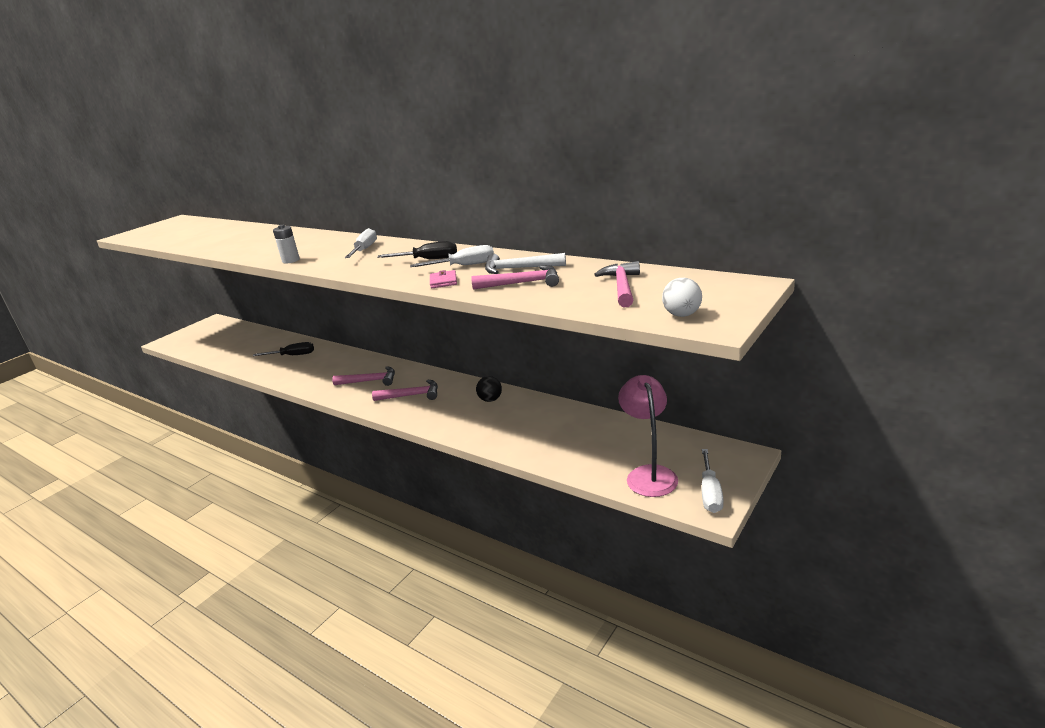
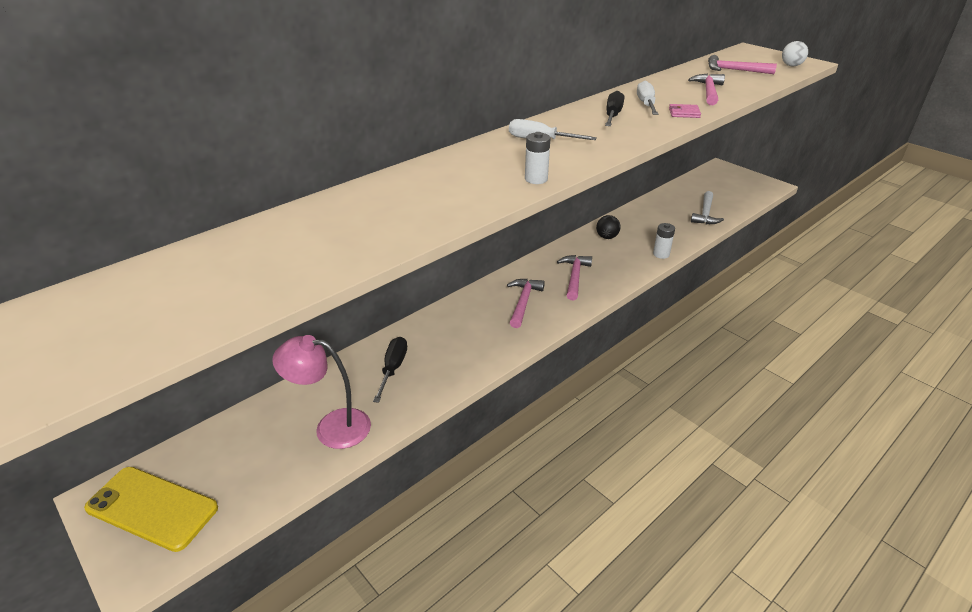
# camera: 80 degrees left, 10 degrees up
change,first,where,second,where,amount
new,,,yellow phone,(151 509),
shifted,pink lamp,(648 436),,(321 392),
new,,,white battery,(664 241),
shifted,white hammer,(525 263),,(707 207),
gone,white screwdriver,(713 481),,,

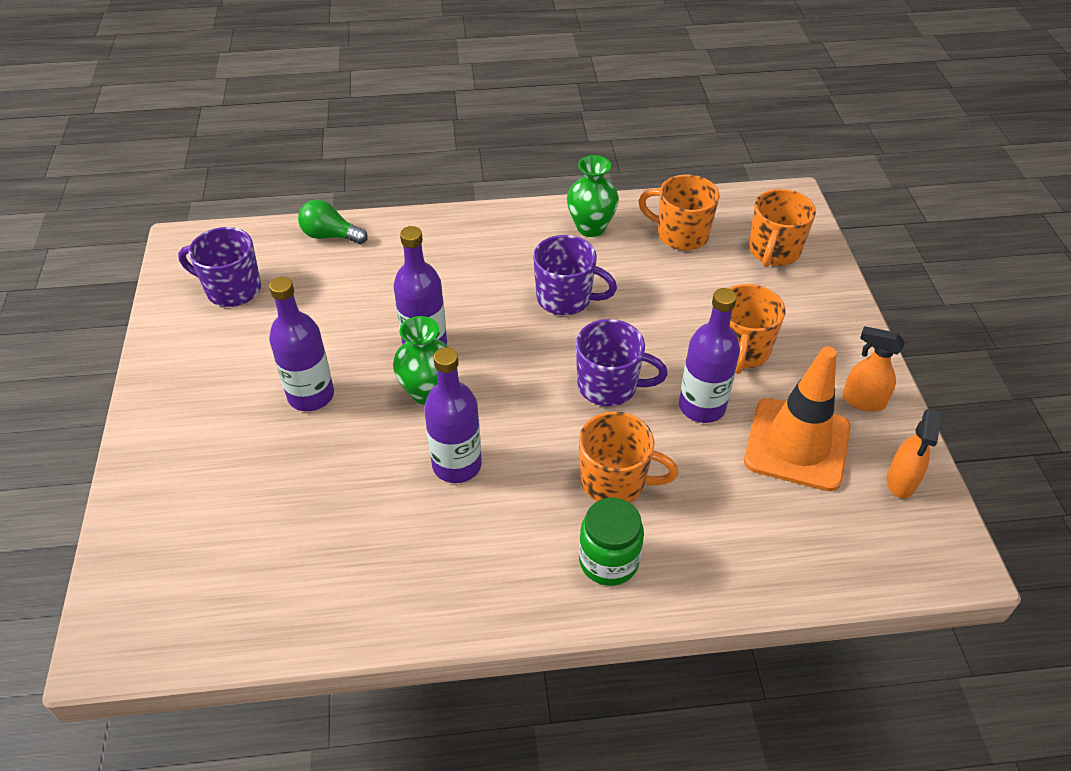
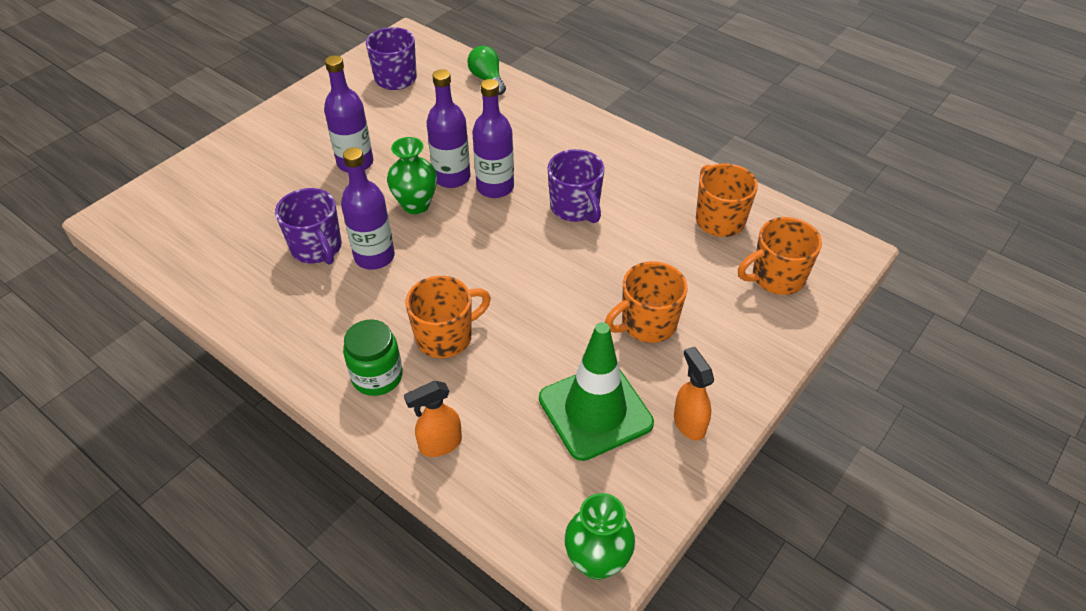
# camera: 45 degrees right, 0 degrees up
change,first,where,second,where,amount
shifted,purple mug,(622 362),,(308 226),
shifted,orange spray bottle,(914 453),,(433 419),
rotated,orange mug,(629 457),,(448 317),90 degrees counterclockwise
shifted,purple bottle,(709 355),,(493 138),
repainted,orange traffic cone,(797 418),green traffic cone,(596 391),
shifted,green vase,(593 196),,(599 536),

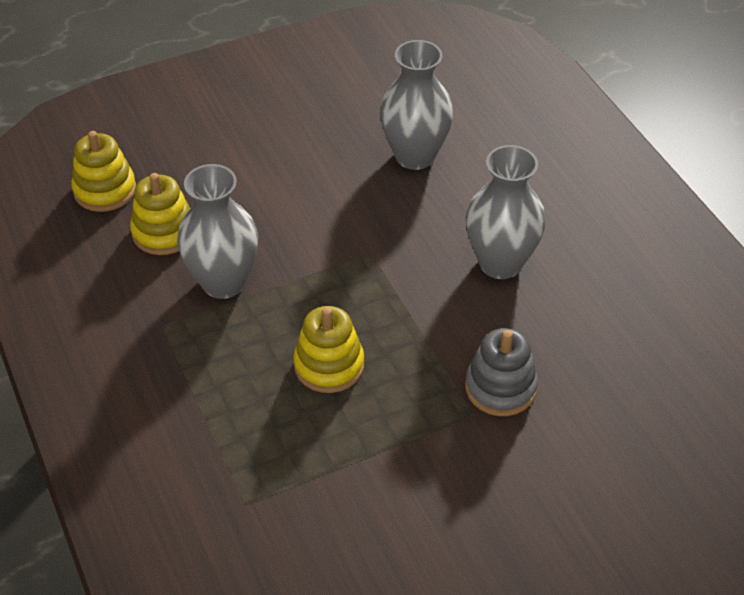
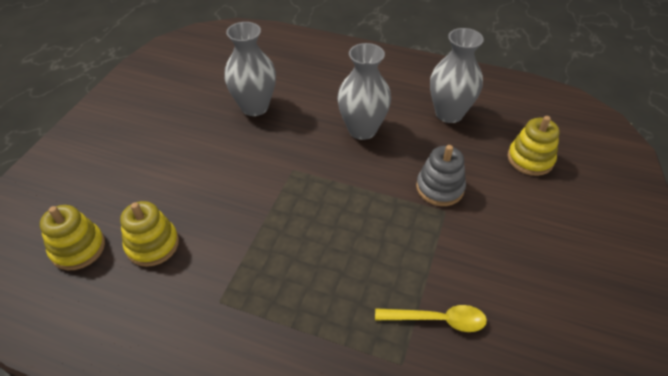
# camera: 45 degrees left, 0 degrees up
change,first,where,second,where,amount
new,,,yellow spoon,(431 318),
shifted,grey vase,(217 231),,(457 75),
shifted,yellow stacking toy,(328 349),,(533 146),

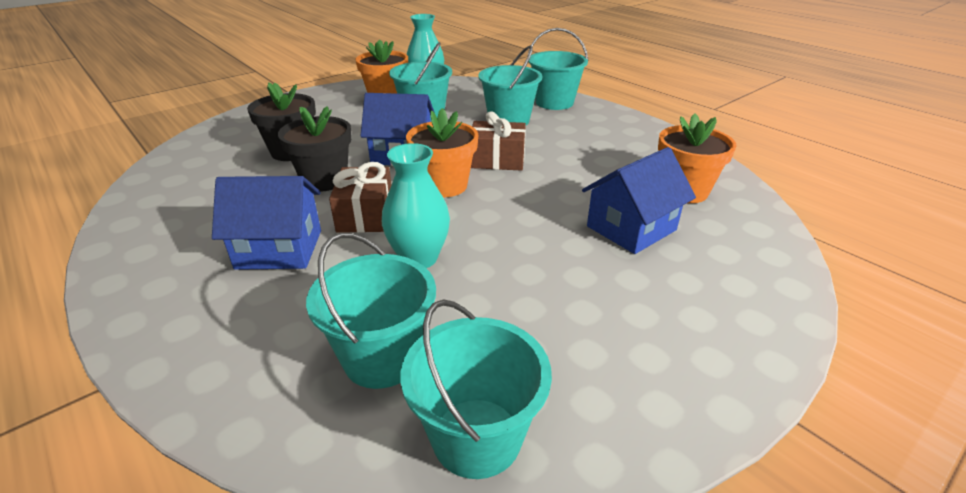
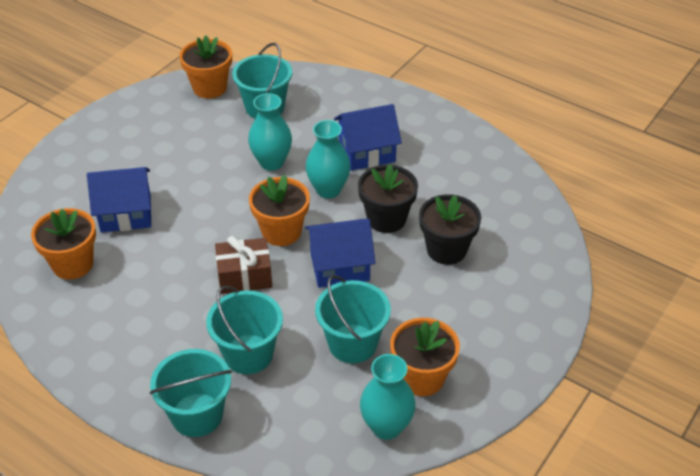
# camera: 165 degrees right, 10 degrees up
change,first,where,second,where,amount
rotated,blue house,(639 200),,(119 200),45 degrees clockwise
swapped,turquoise bucket,(476 389),orange flower pot,(205 66),
swapped,brown gift,(360 197),turquoise vase,(328 159),

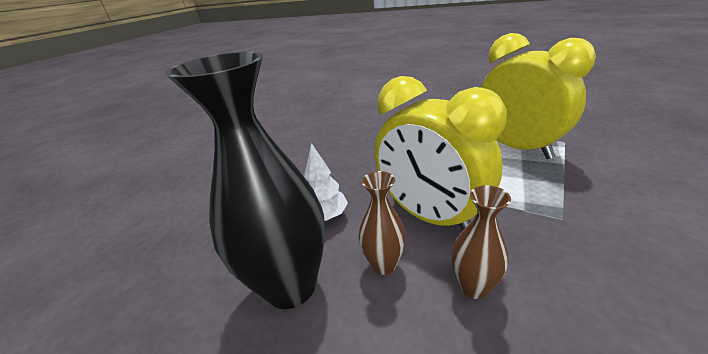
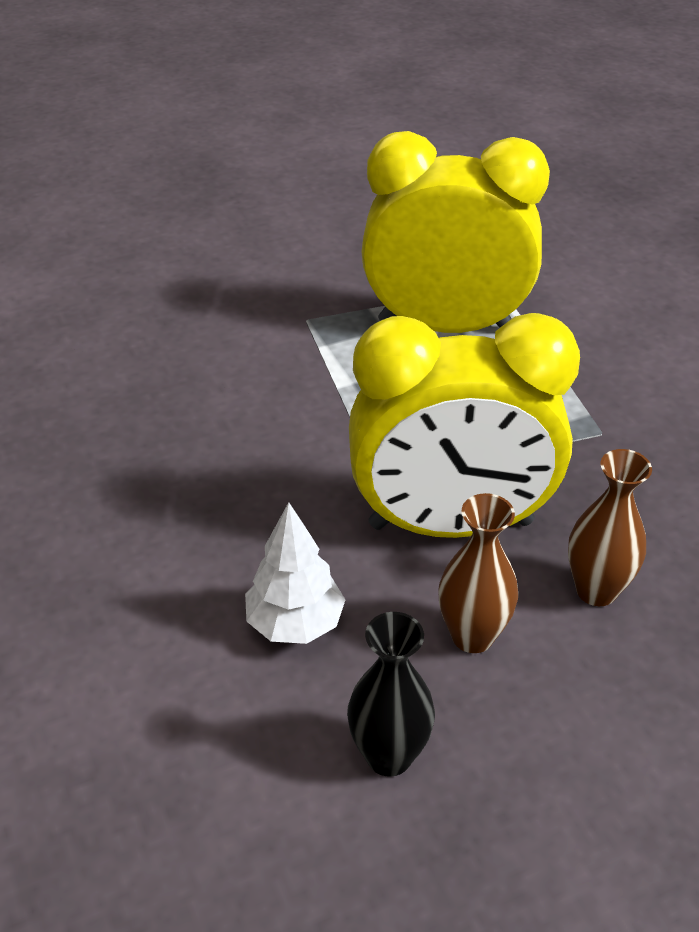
# camera: 50 degrees left, 10 degrees up
change,first,where,second,where,amount
scaled,black vase,(245 180),,(391 694),x0.49

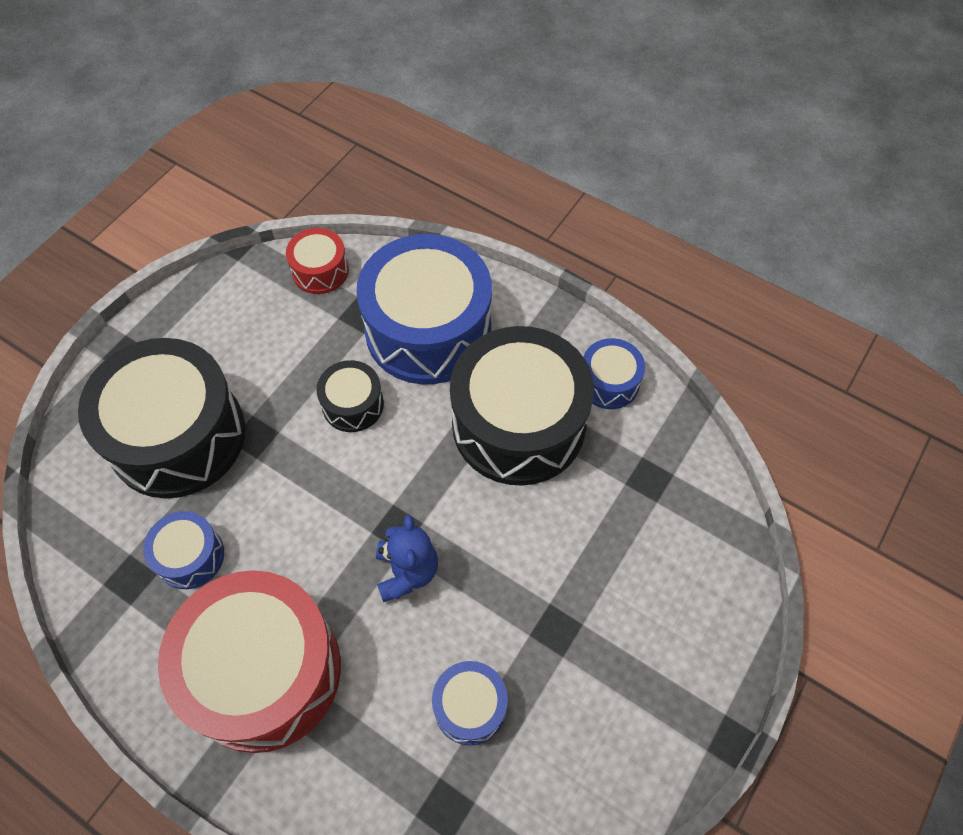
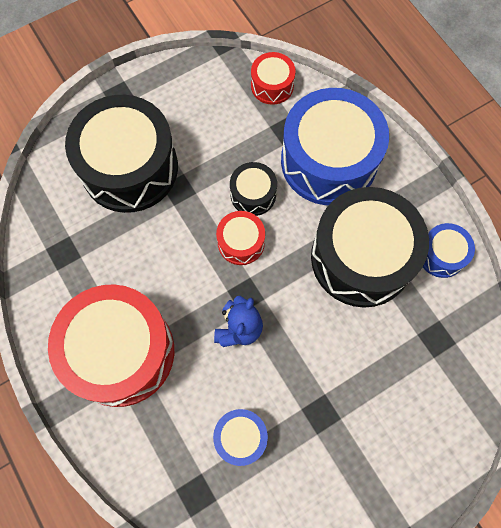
# camera: 25 degrees right, 10 degrees up
change,first,where,second,where,amount
new,,,red drum,(240 238),
gone,blue drum,(183 550),,,

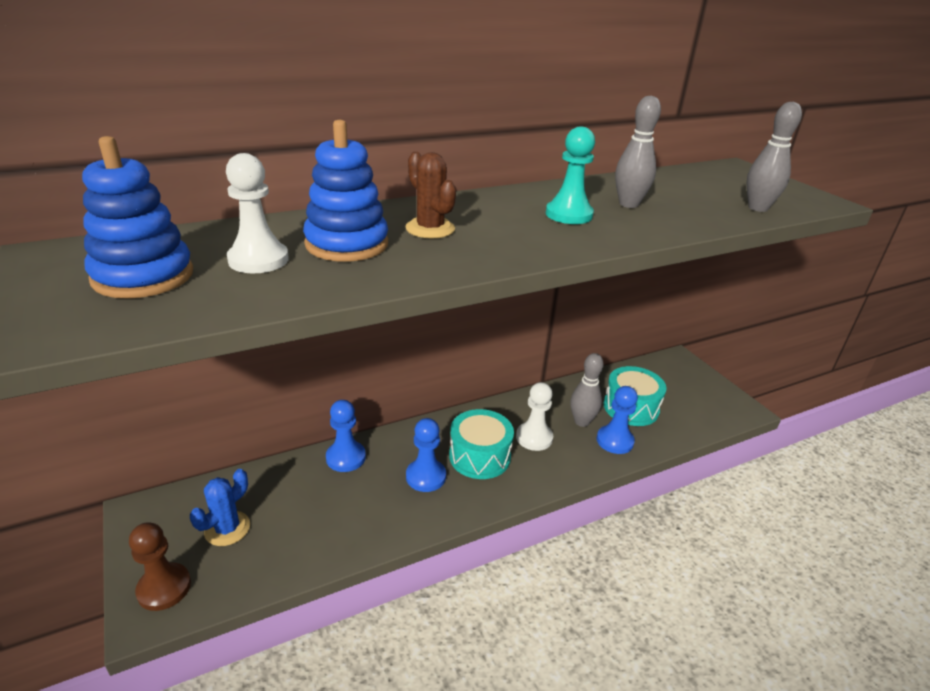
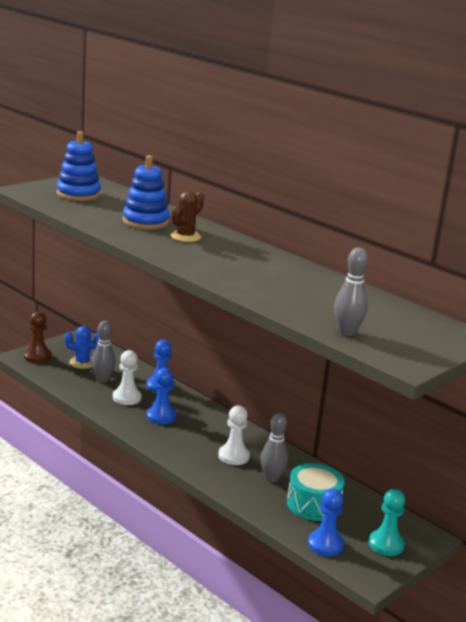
# camera: 70 degrees right, 10 degrees down
change,first,where,second,where,amount
shifted,grey bowling pin,(638 151),,(103 351),
shifted,white pawn,(257 213),,(127 377),
shifted,blue pawn,(617 420),,(326 522),
shifted,turquoise pawn,(570 175),,(387 522),
gone,turquoise drum,(481 444),,,

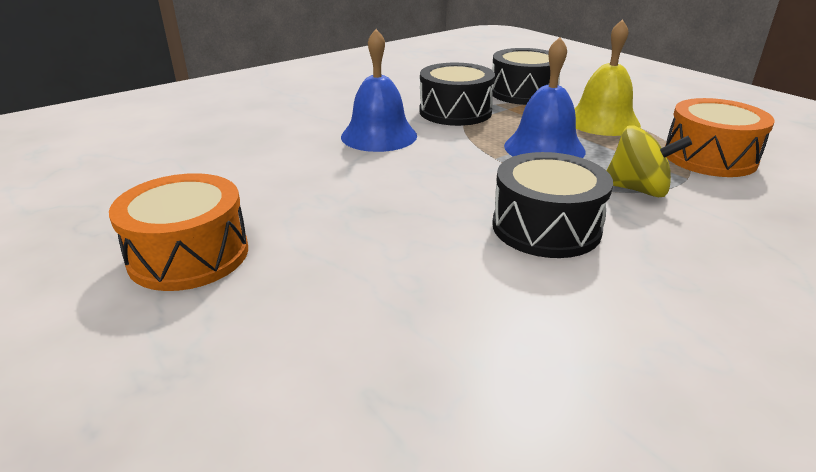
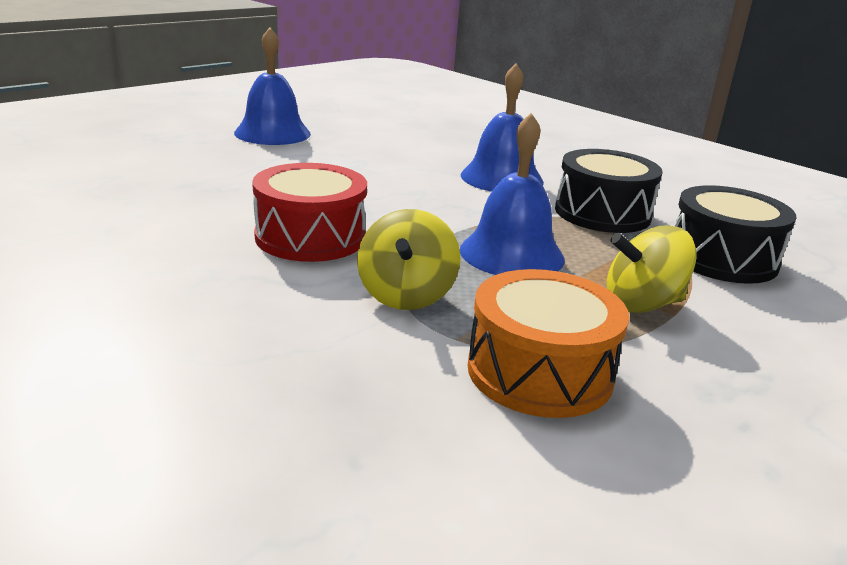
# camera: 80 degrees right, 5 degrees down
change,first,where,second,where,amount
swapped,orange drum,(178 232),blue bell,(272 86),
repainted,black drum,(552 205),red drum,(309 212),
swapped,yellow bell,(608 77),yellow spinning top,(652 269),

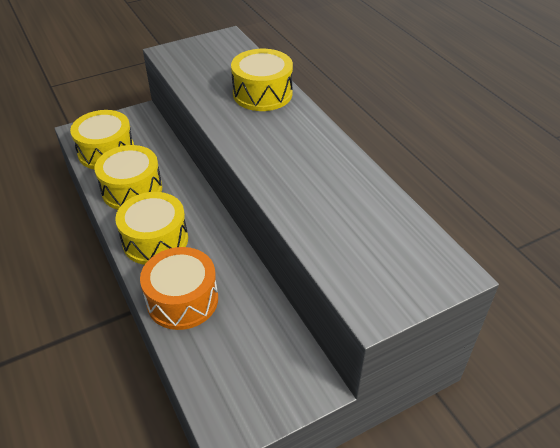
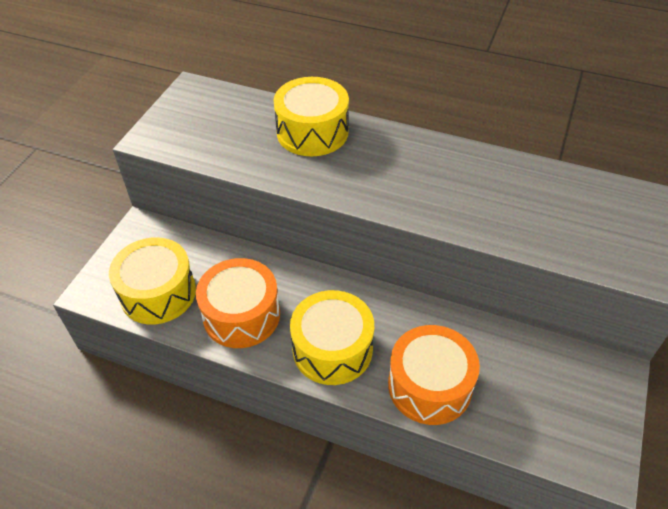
# camera: 40 degrees left, 5 degrees up
change,first,where,second,where,amount
repainted,yellow drum,(128 177),orange drum,(238 303),

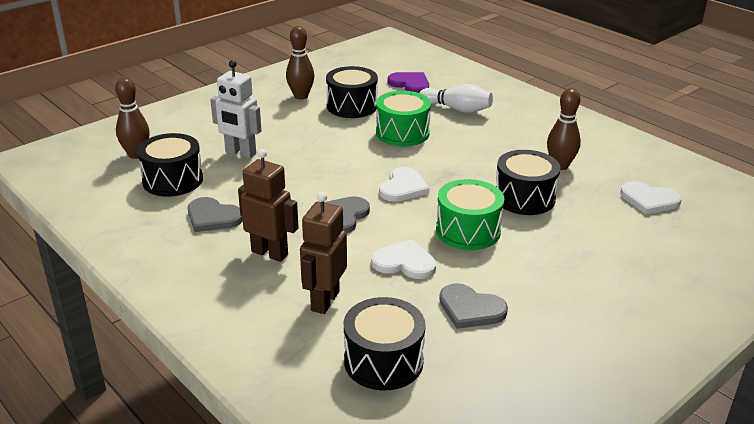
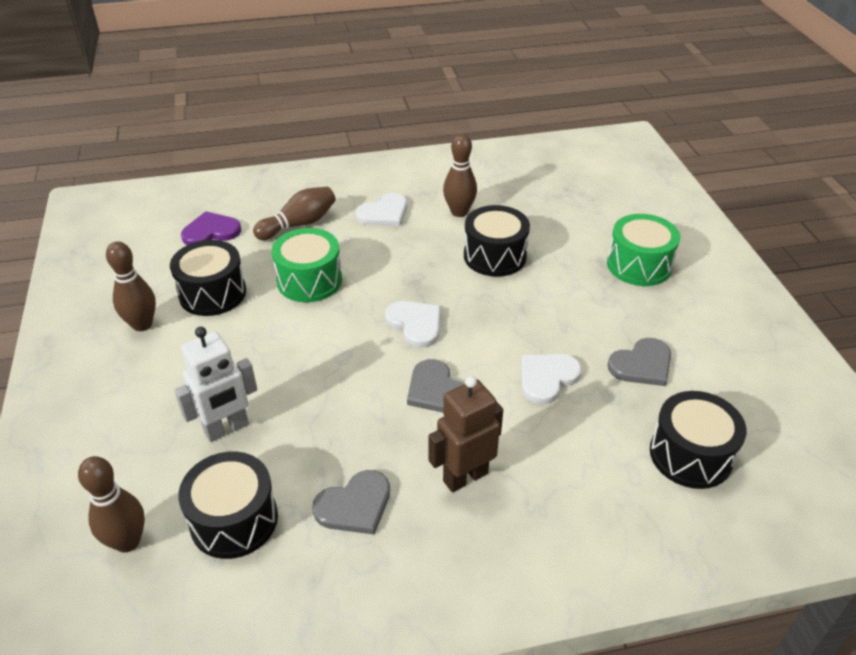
# camera: 60 degrees left, 10 degrees up
change,first,where,second,where,amount
repainted,white bowling pin,(456 98),brown bowling pin,(294 213),
shifted,white heart,(651 197),,(381 209),
shifted,green drum,(470 214),,(643 250),
gone,brown robot,(323 253),,,

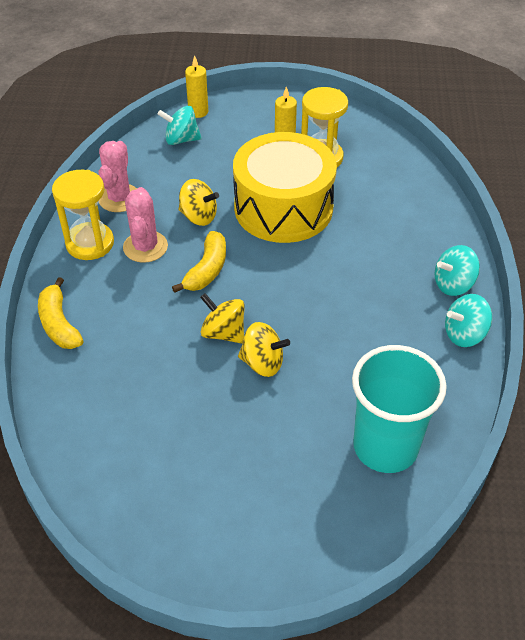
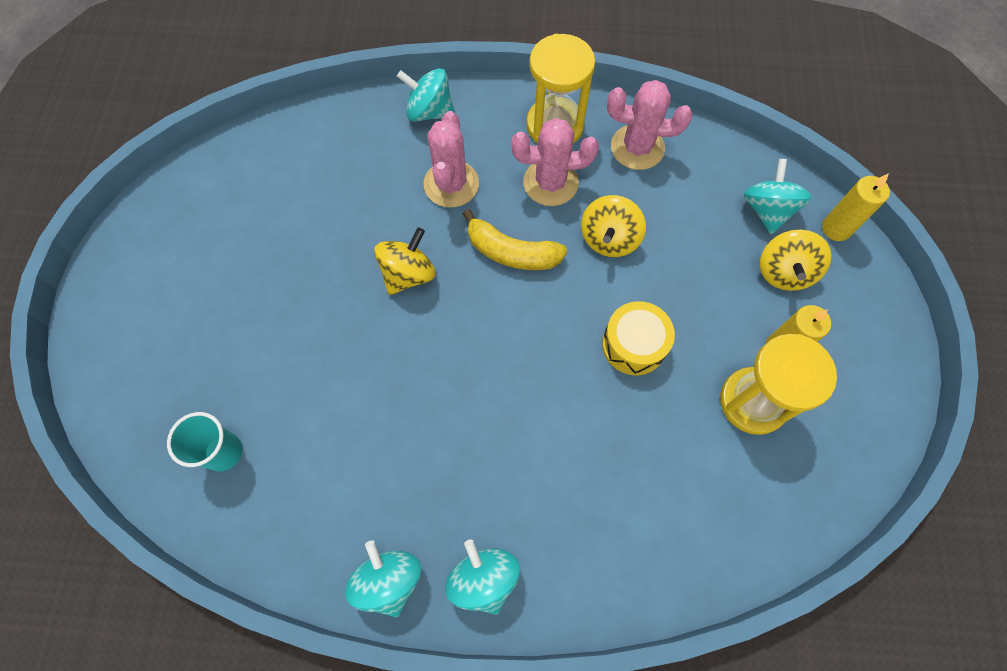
# camera: 90 degrees right, 20 degrees up
change,first,where,second,where,amount
scaled,turquoise cup,(399 409),,(205 441),x0.50
swapped,yellow banana,(60 313),turquoise spinning top,(426 95),
new,,,pink cactus,(451 159),
scaled,yellow drum,(285 187),,(638 338),x0.46
shifted,yellow spinning top,(264 349),,(795 260),

